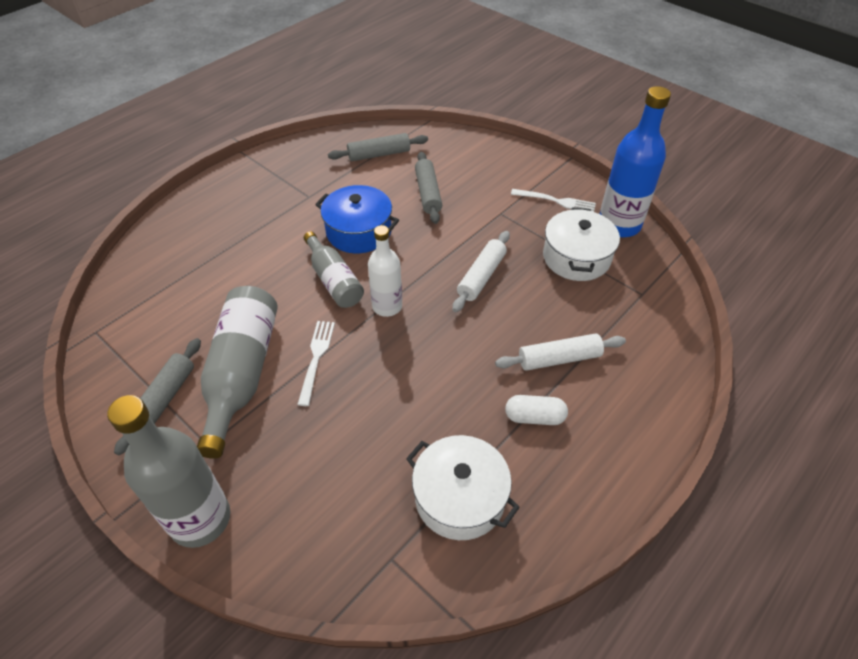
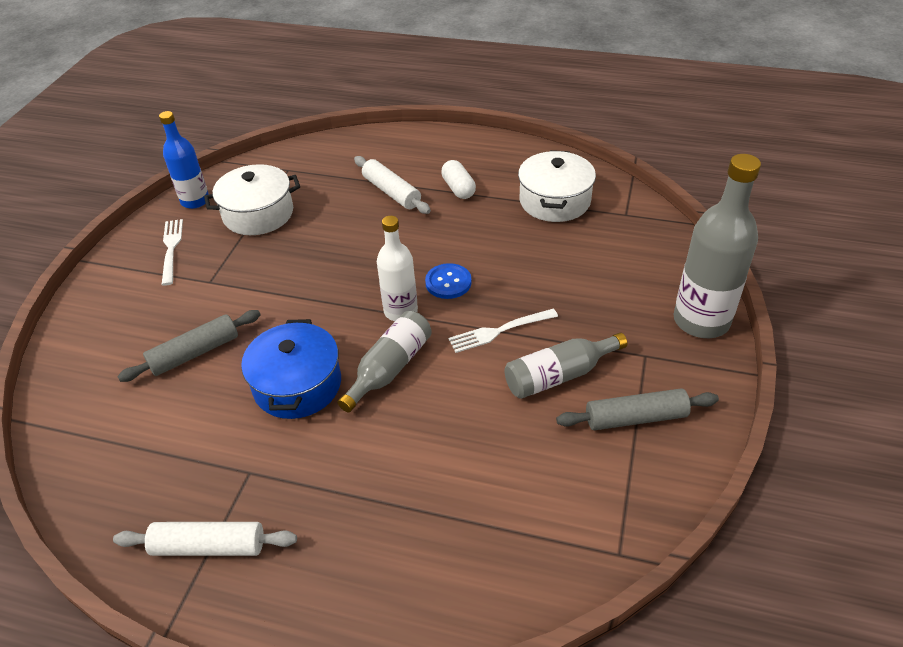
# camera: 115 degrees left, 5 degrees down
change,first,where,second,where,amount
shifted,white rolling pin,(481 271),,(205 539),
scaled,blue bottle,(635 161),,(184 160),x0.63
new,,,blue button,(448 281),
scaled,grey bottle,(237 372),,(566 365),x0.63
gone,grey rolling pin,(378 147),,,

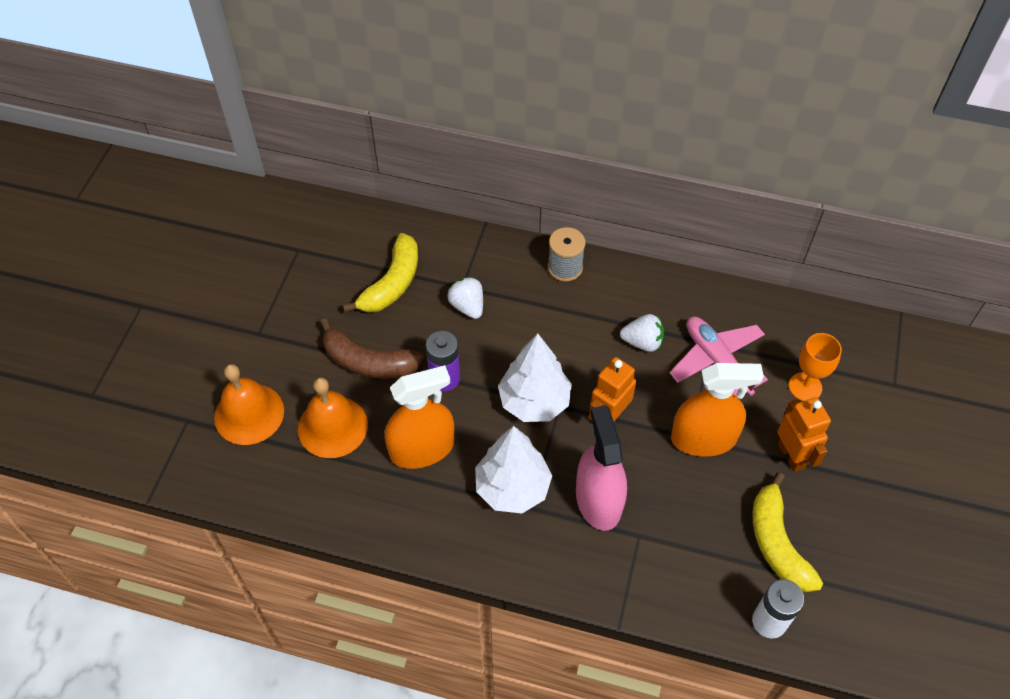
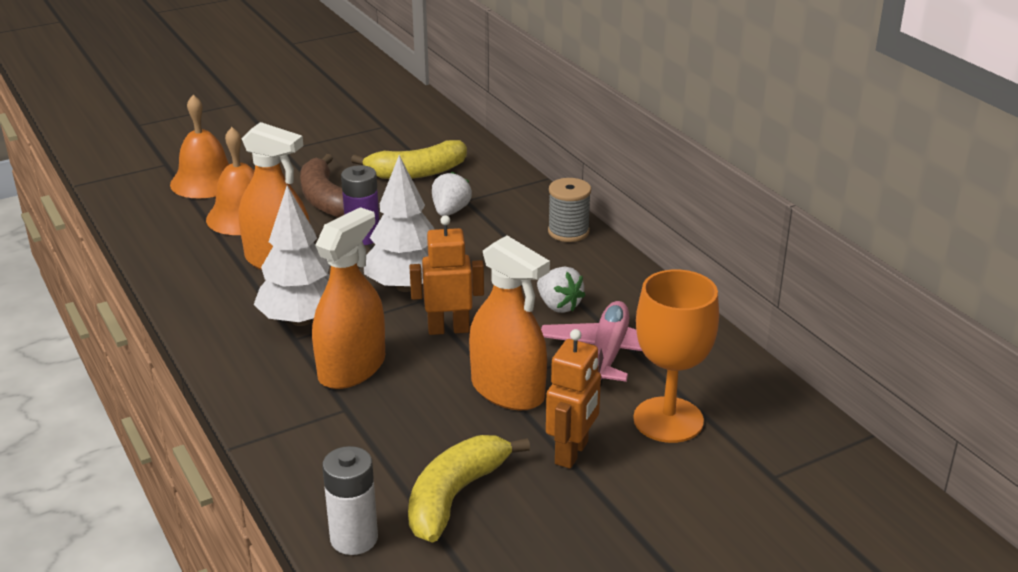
# camera: 45 degrees right, 25 degrees down
change,first,where,second,where,amount
repainted,pink spray bottle,(601 468),orange spray bottle,(348 298),
scaled,orange goblet,(815 367),,(676 356),x1.54

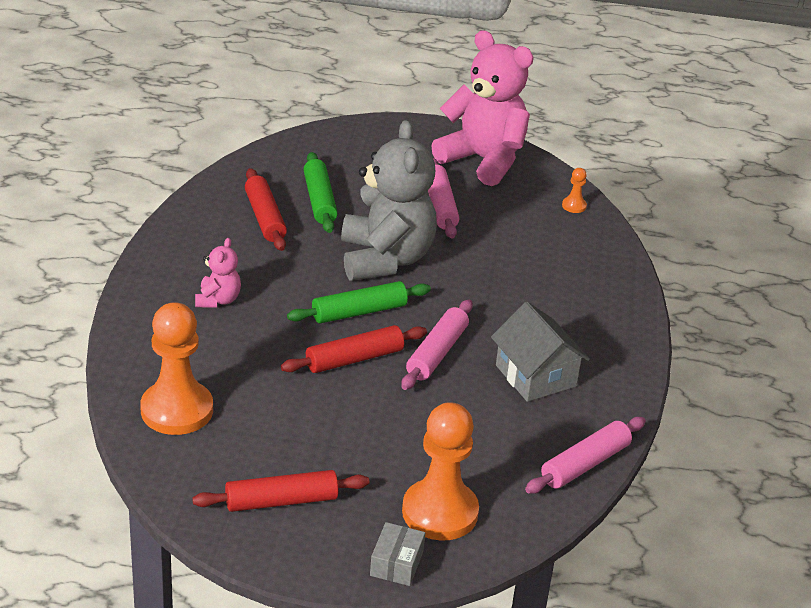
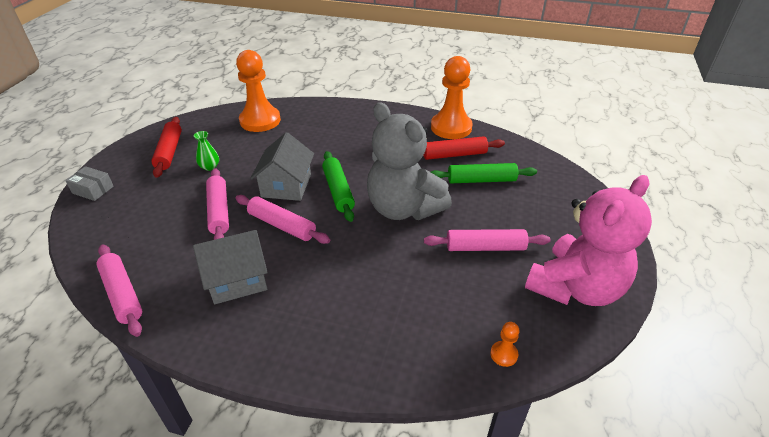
# camera: 100 degrees right, 5 degrees up
change,first,where,second,where,amount
new,,,green vase,(206 151),
new,,,pink rolling pin,(217 204),
swapped,red rolling pin,(354 349),grey house,(282 166),
rotated,grey teddy bear,(389 200),,(409 161),45 degrees clockwise
shifted,orange pawn,(440 471),,(452 97),
gone,pink teddy bear,(218 273),,,

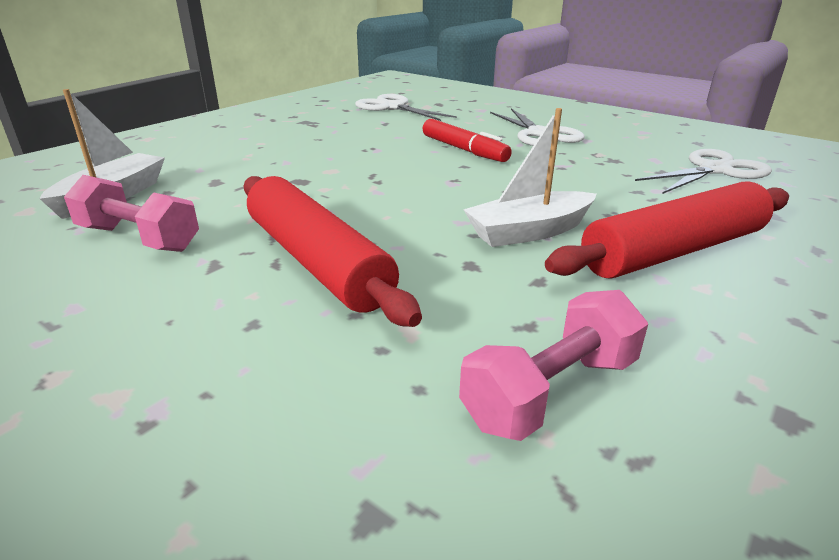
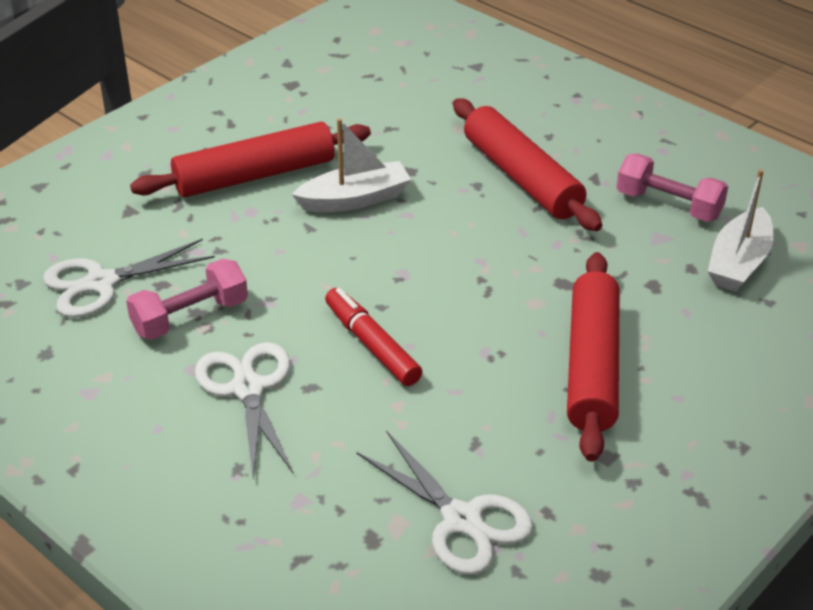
# camera: 175 degrees left, 10 degrees up
change,first,where,second,where,amount
shifted,pink dumbbell,(553 365),,(187 299),
new,,,red rolling pin,(593 357),

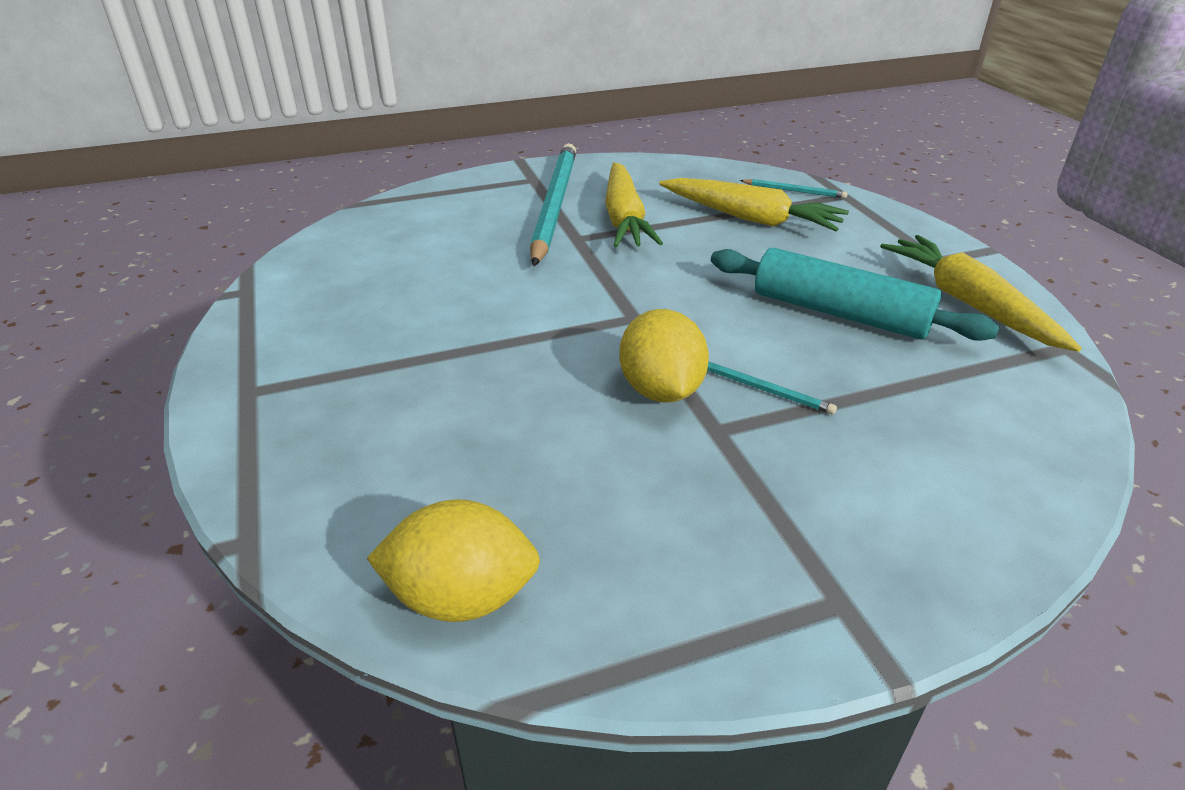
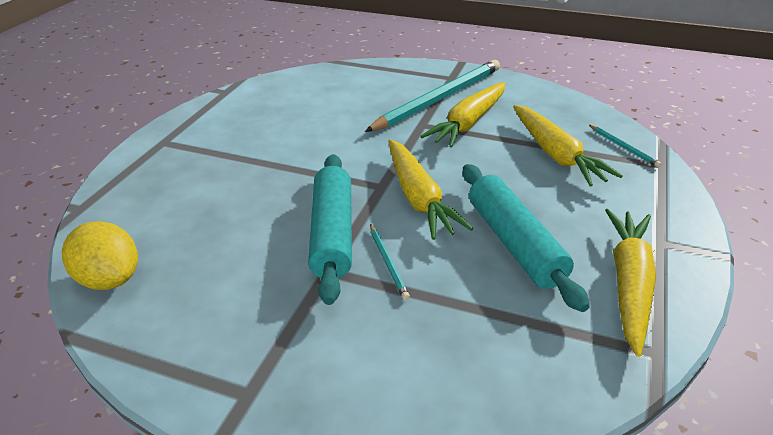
# camera: 40 degrees right, 0 degrees up
change,first,where,second,where,amount
swapped,yellow lemon,(664 355),turquoise rolling pin,(330 229),
new,,,yellow carrot,(430 189),

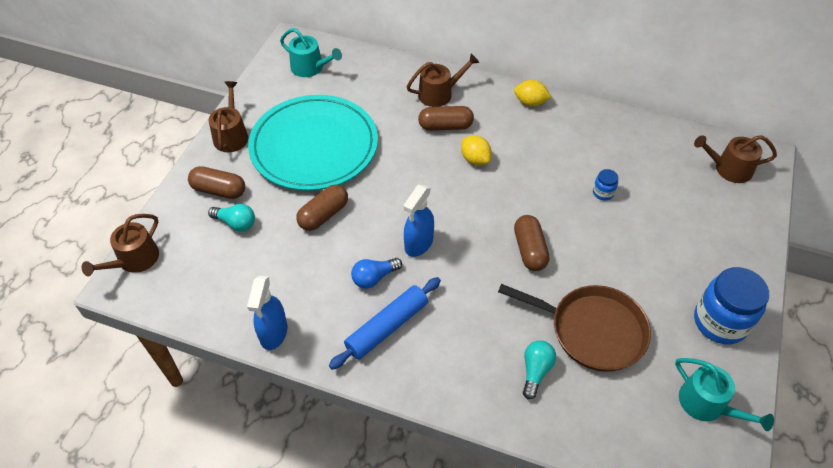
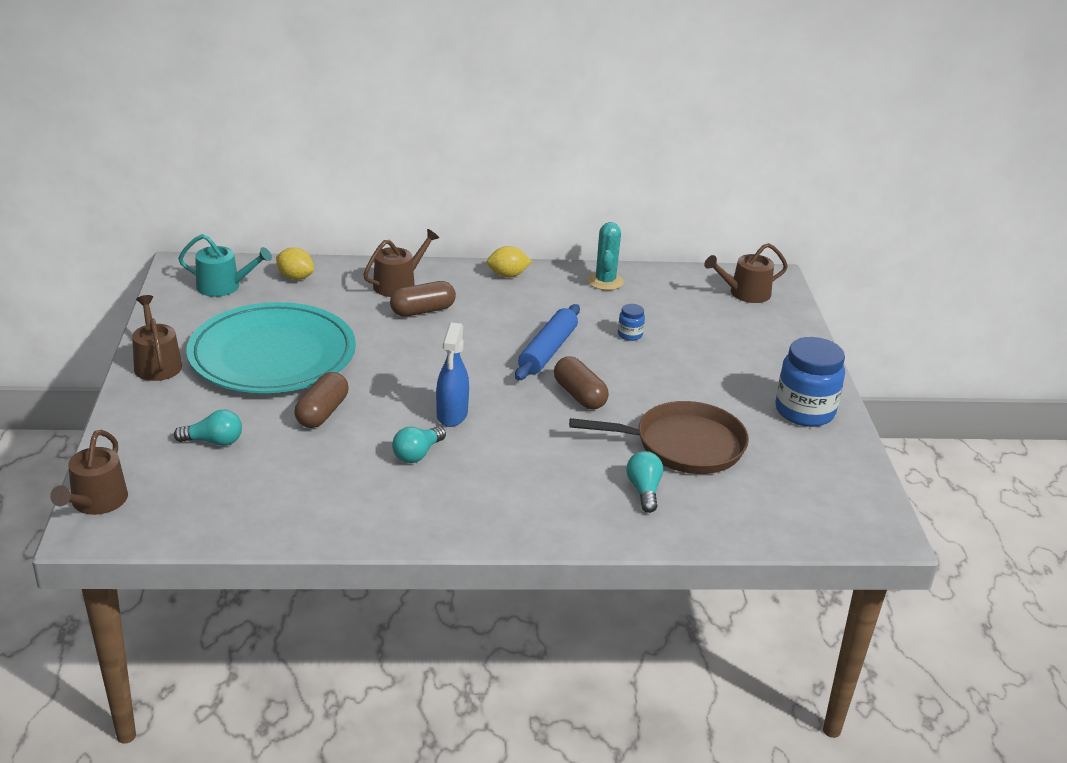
# camera: 25 degrees left, 20 degrees down
change,first,where,second,where,amount
shifted,yellow lemon,(476 150),,(295 264),
repainted,blue light bulb,(376 273),turquoise light bulb,(419 444),
shifted,blue rolling pin,(385 323),,(547 342),
new,,,turquoise cactus,(606 256),
gone,brown capsule,(216 182),,,
gone,blue spray bottle,(267 313),,,
gone,turquoise watering can,(724 394),,,

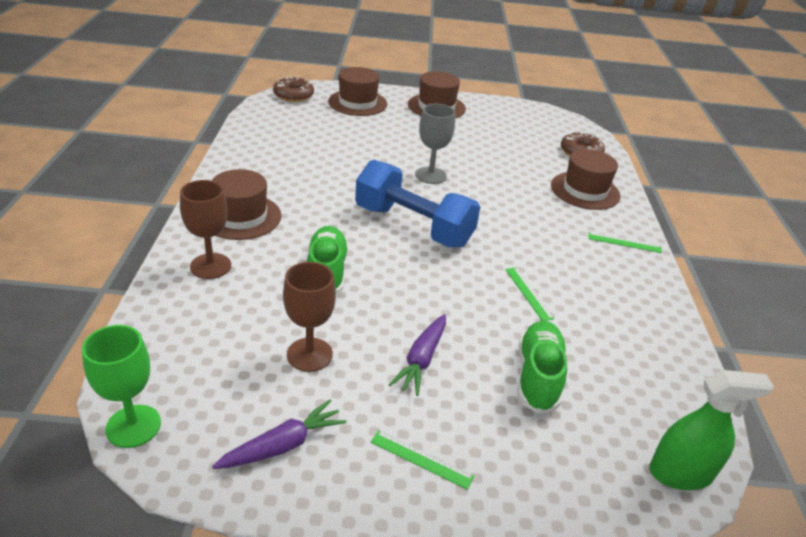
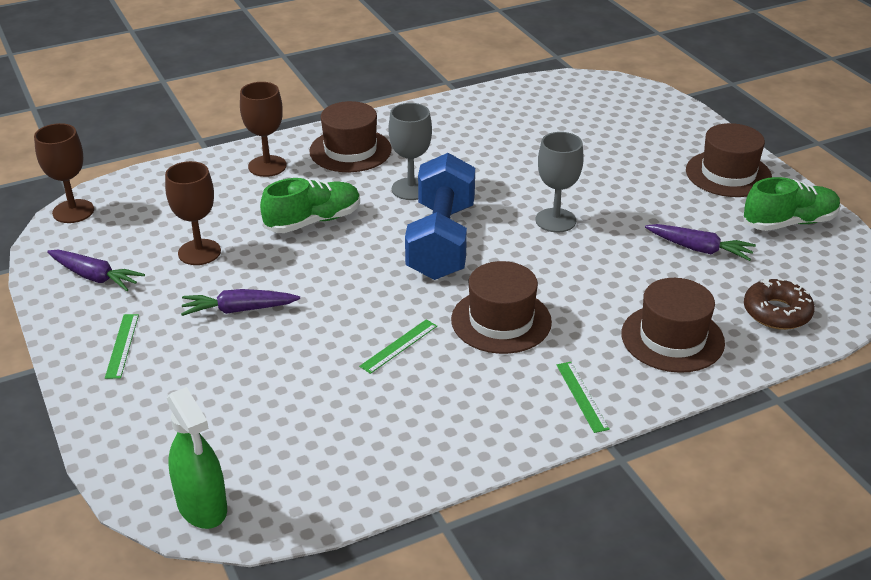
# camera: 65 degrees right, 0 degrees up
change,first,where,second,where,amount
repainted,green goblet,(121 386),brown goblet,(64 173),
new,,,grey goblet,(410 151),
shifted,brown hat,(357 91),,(501 307),
new,,,purple carrot,(700 242),
shifted,green shoe,(542 367),,(792 204),
gone,brown donut,(293 89),,,

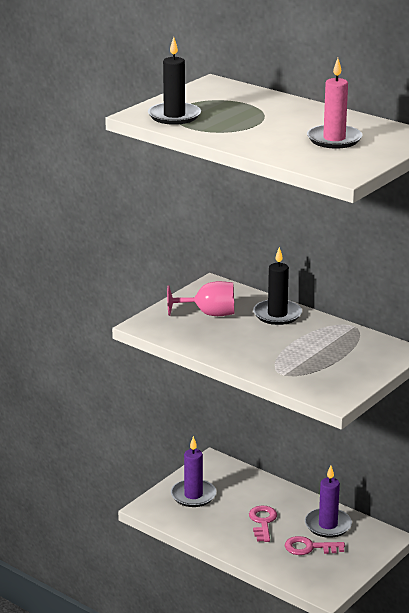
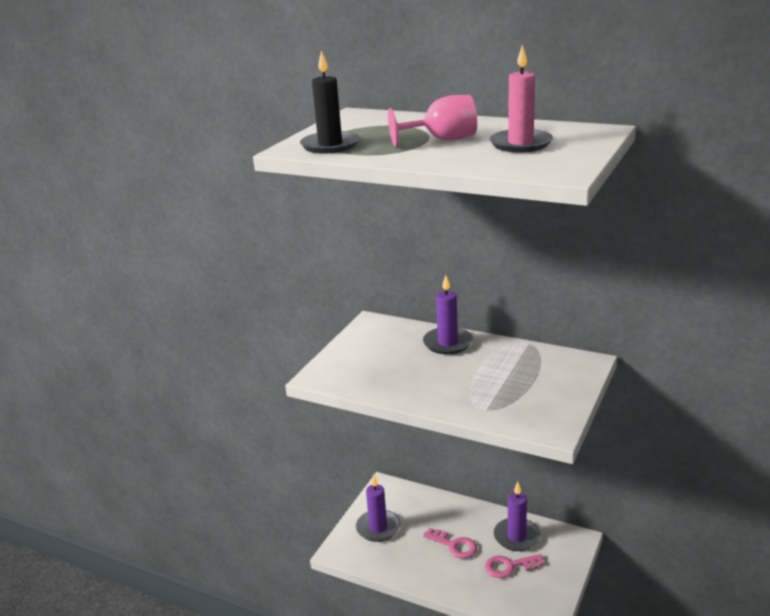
# camera: 10 degrees left, 0 degrees up
change,first,where,second,where,amount
shifted,pink goblet,(200 298),,(432 121),
repainted,black candle,(277 286),purple candle,(448 315),
rotated,pink key,(263 524),,(450 543),135 degrees clockwise

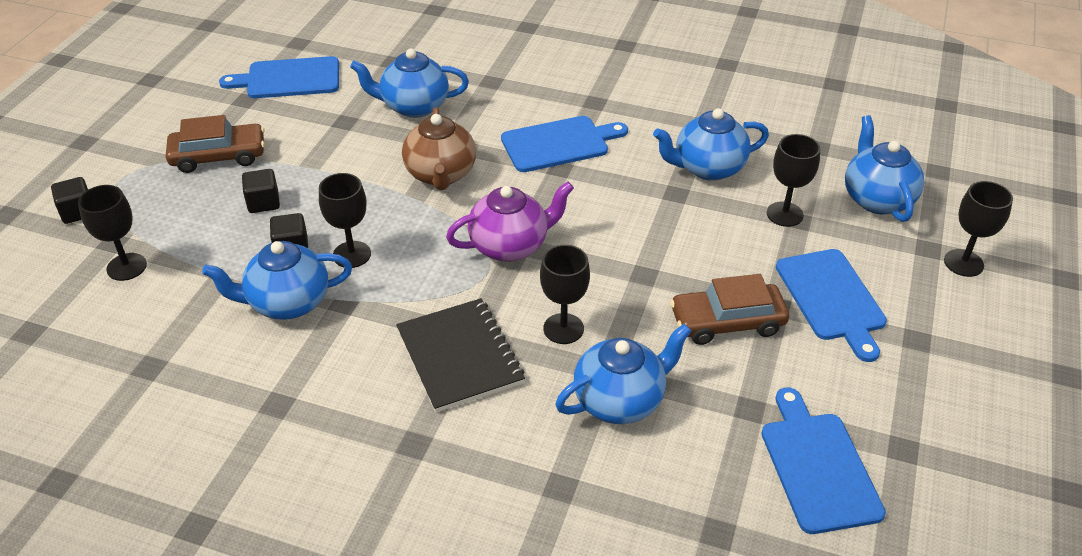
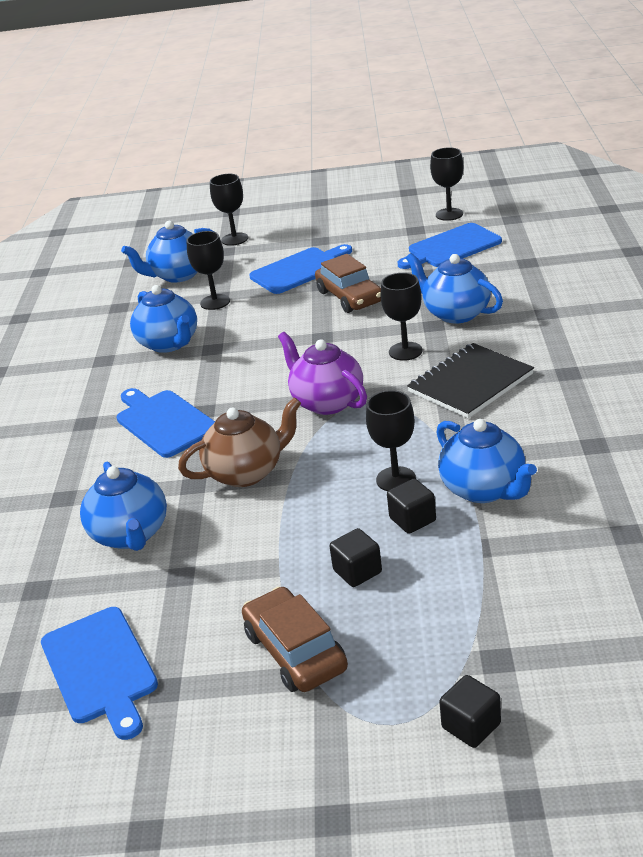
# camera: 105 degrees left, 10 degrees down
change,first,where,second,where,amount
shifted,black goblet,(112 233),,(446 184),

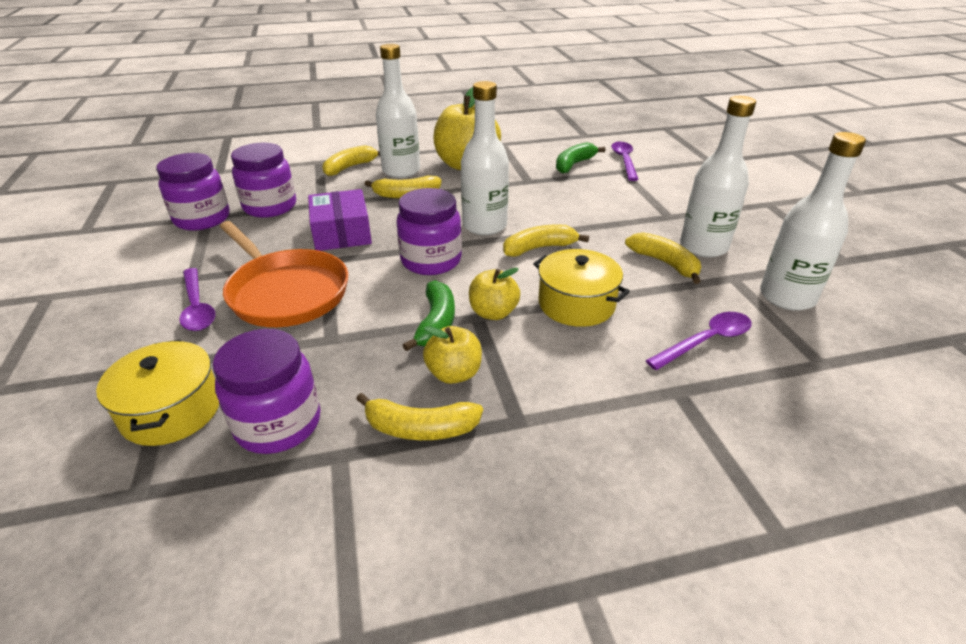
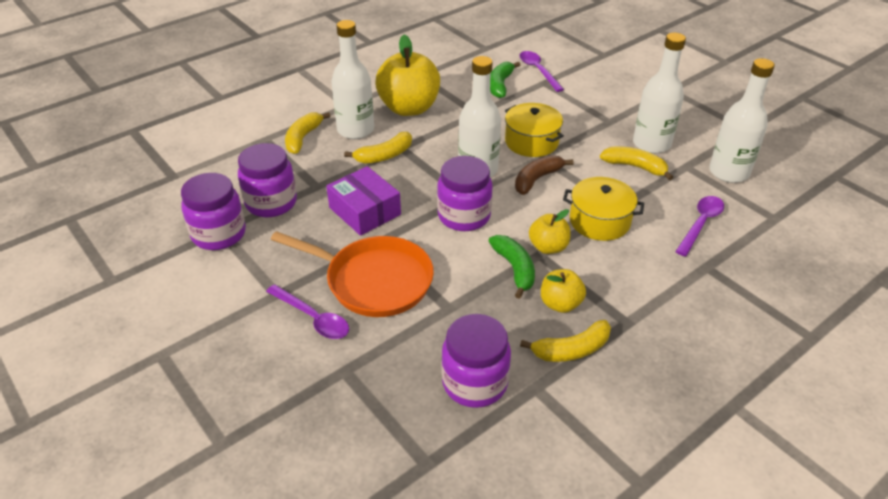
# camera: 25 degrees left, 5 degrees up
change,first,where,second,where,amount
shifted,yellow pot,(157 393),,(534 130),
repainted,yellow banana,(546 240),brown banana,(544 175),

